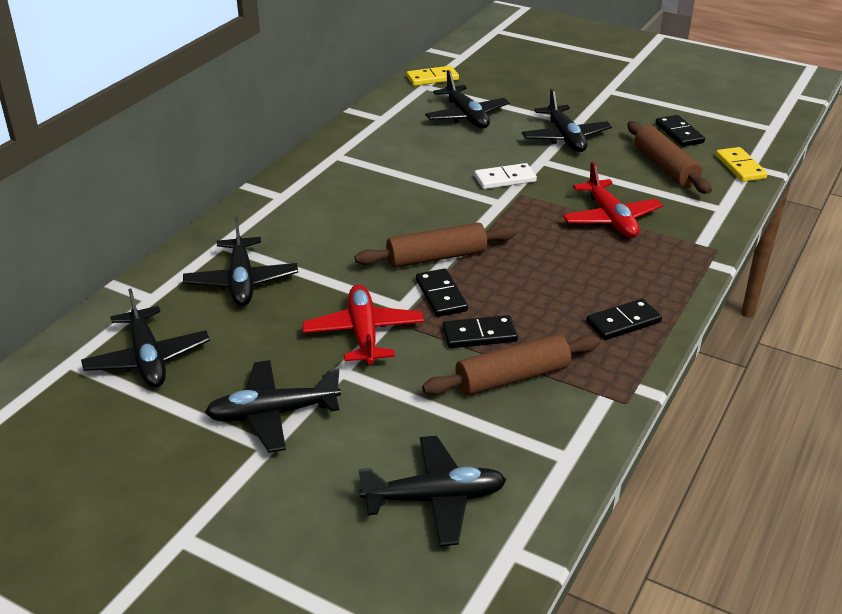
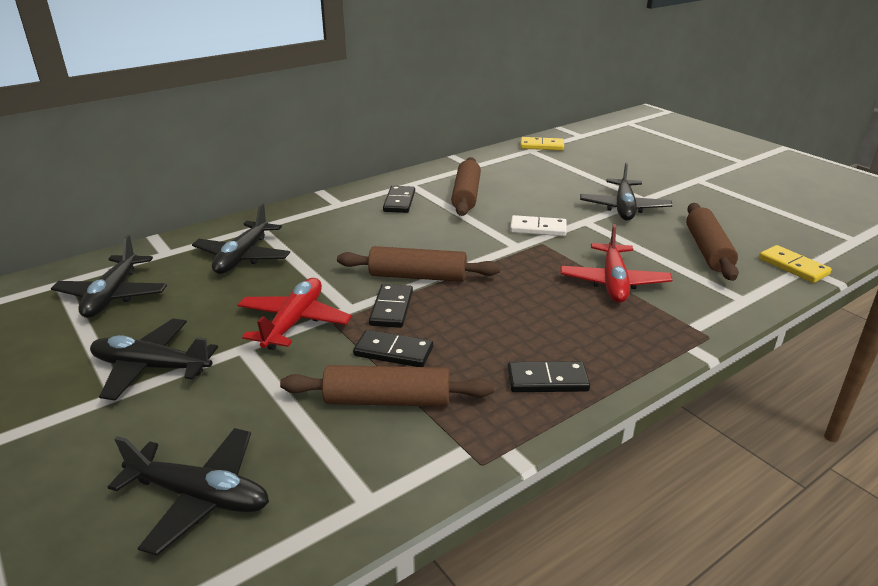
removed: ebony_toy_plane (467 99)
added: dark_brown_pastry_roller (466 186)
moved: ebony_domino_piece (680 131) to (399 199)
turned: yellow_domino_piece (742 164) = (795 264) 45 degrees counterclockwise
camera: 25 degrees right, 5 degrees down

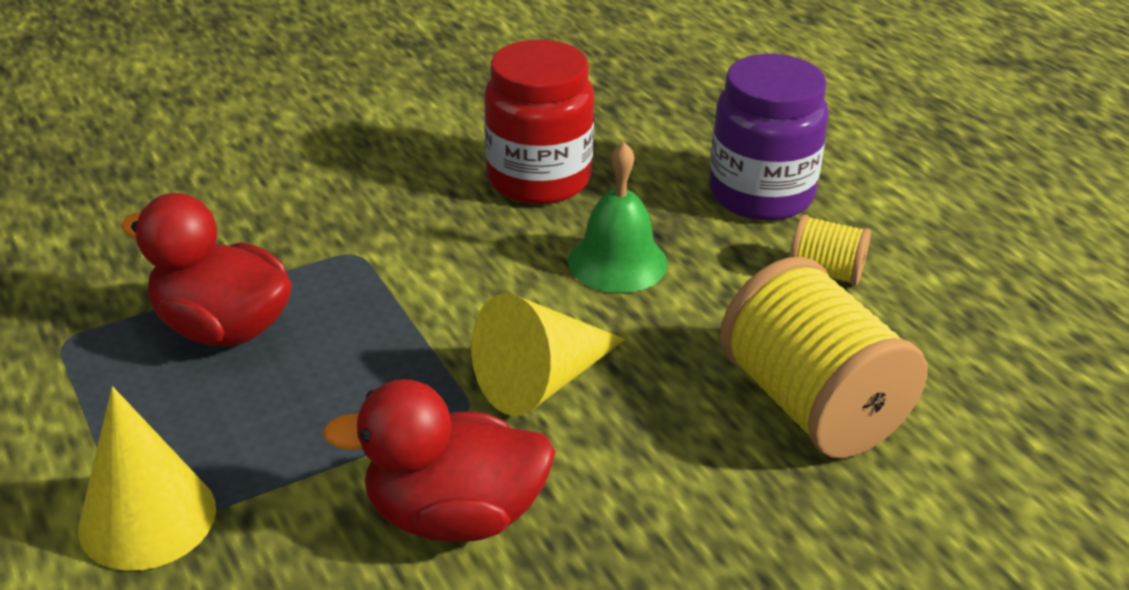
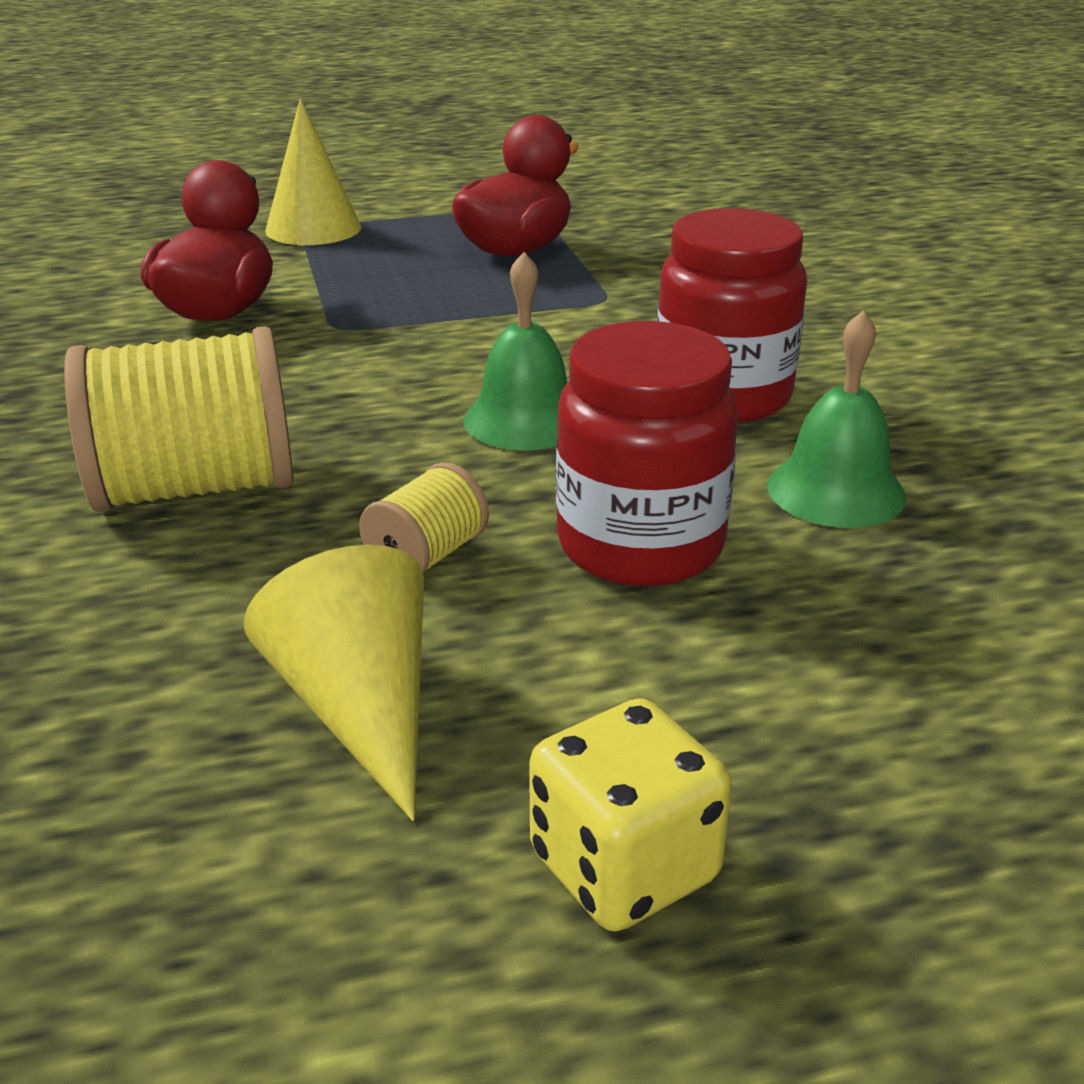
added: leaf-green_hand_bell (836 419); yellow_dice (630 815)
moved: yellow_solid_cone (548 354) to (334 682)
recoloured: purple_jam_jar (769 137) to crimson_jam_jar (647 454)
camera: 105 degrees right, 5 degrees down

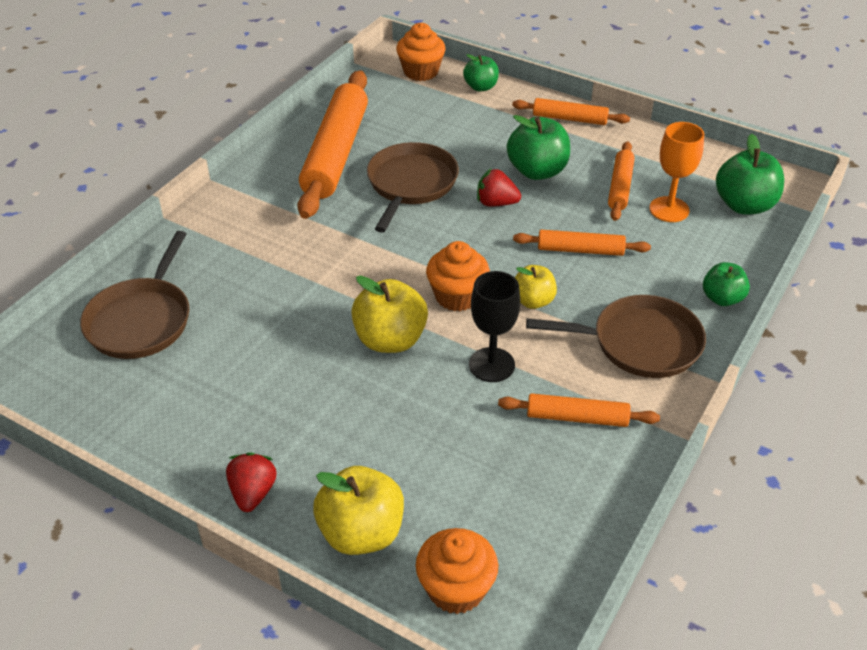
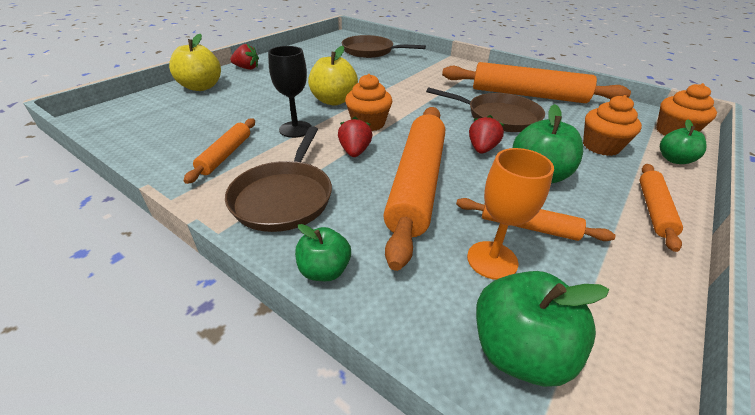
moved: orange_fairy_cake (457 571) to (612 125)
replaced: yellow_toy_apple (536 287) to crimson_berry (355 137)
resized: orange_pastry_roller (582 243) = (414 189) x1.98
camera: 95 degrees right, 5 degrees down

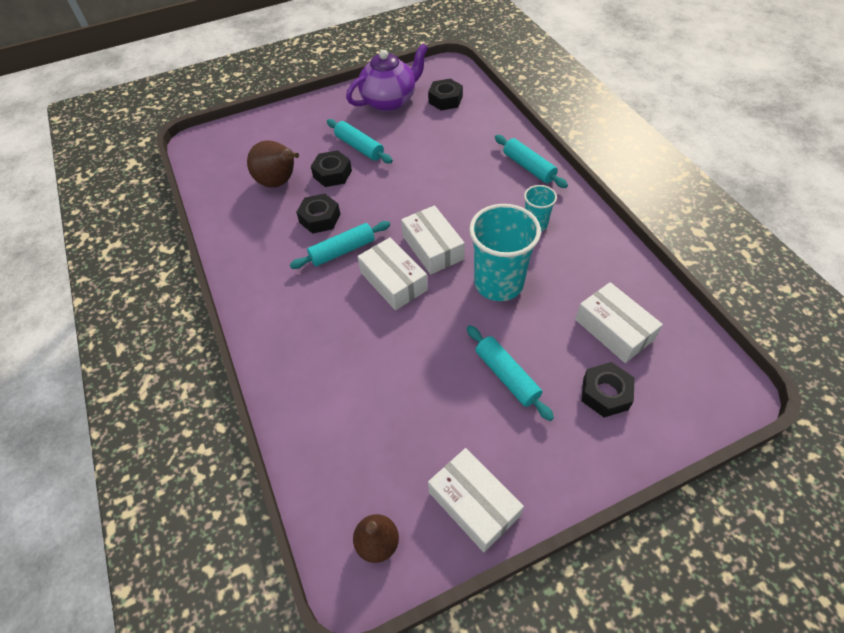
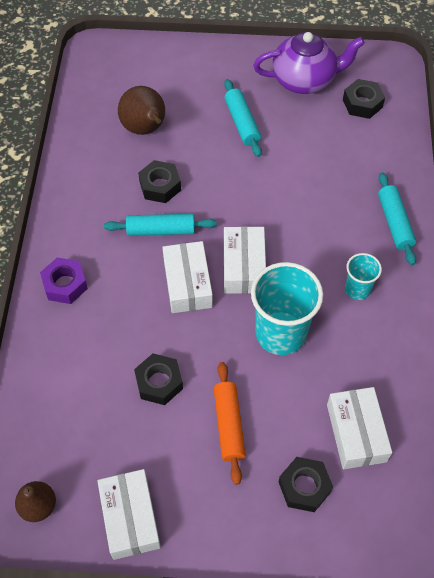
added: purple_nut (64 280)
moved: ebony_nut (331 168) to (158 379)
recoloured: teal_pastry_roller (510 373) to orange_pastry_roller (230 423)
camera: 25 degrees right, 5 degrees up

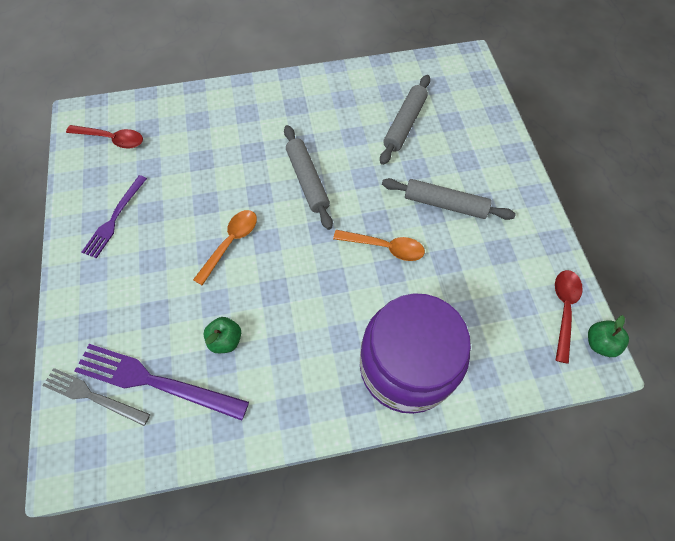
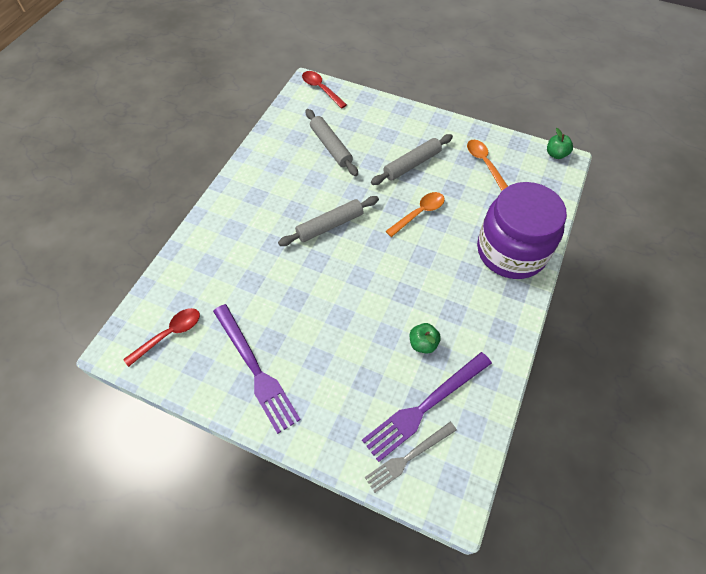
moved: orange_tablespoon (225 248) to (487 165); crimson_tablespoon (569 317) to (324 90)
turned: ash-grey_pastry_roller (308 177) = (328 221) 45 degrees counterclockwise
resized: purple_fork (114 217) = (257 369) x1.57
camera: 55 degrees left, 5 degrees down

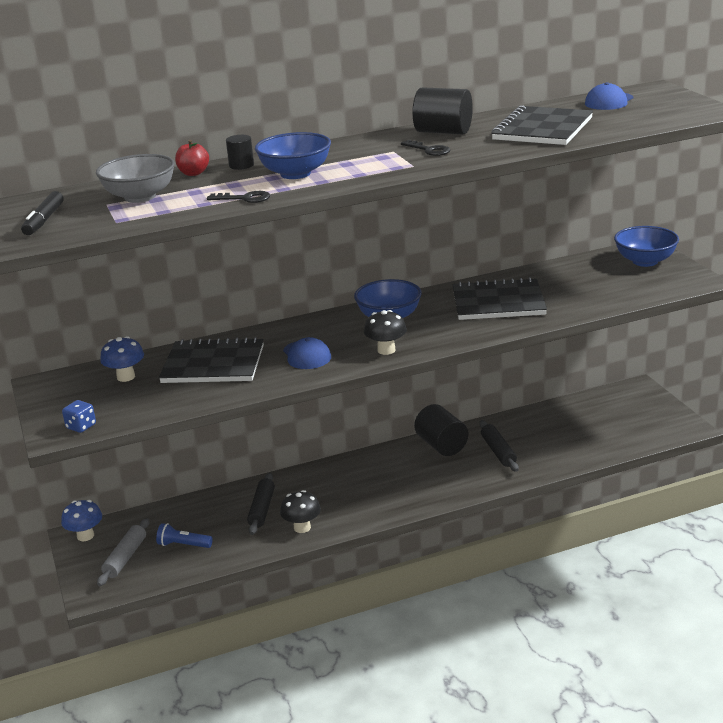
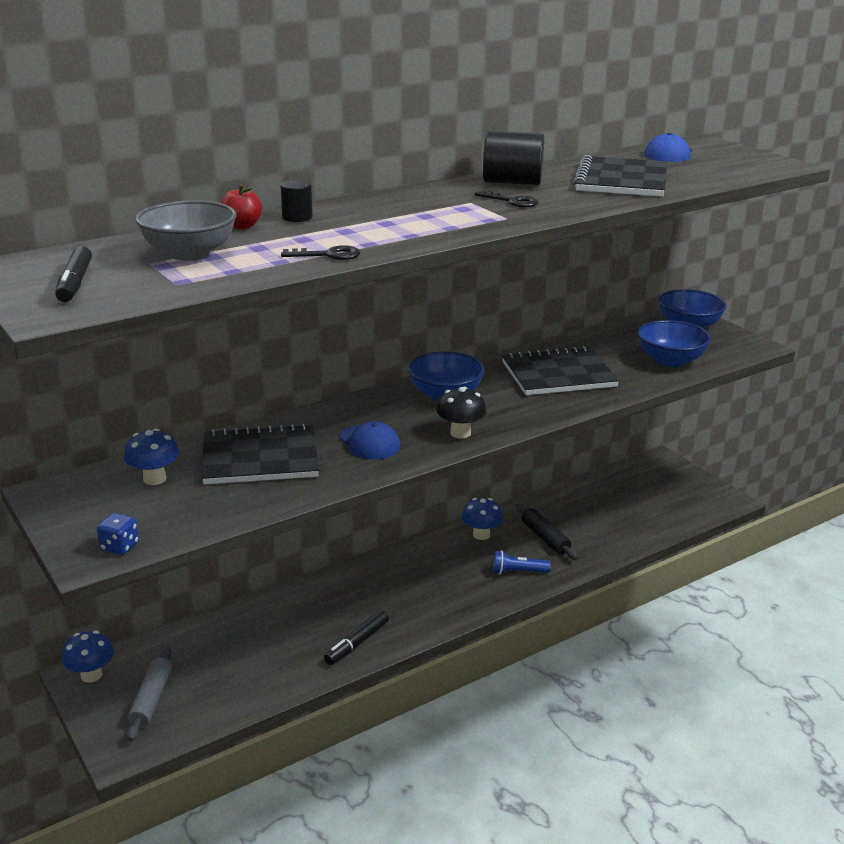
removed: ebony_pastry_roller (261 504)
moved: royal_blue_serving_bowl (293 155) to (674 343); royal_blue_flashlight (184 535) to (522 562)
replaced: ebony_cylinder (441 430) to royal_blue_fungus (482 519); ebony_fungus (300 511) to ebony_marker (356 637)
camera: 15 degrees left, 0 degrees up

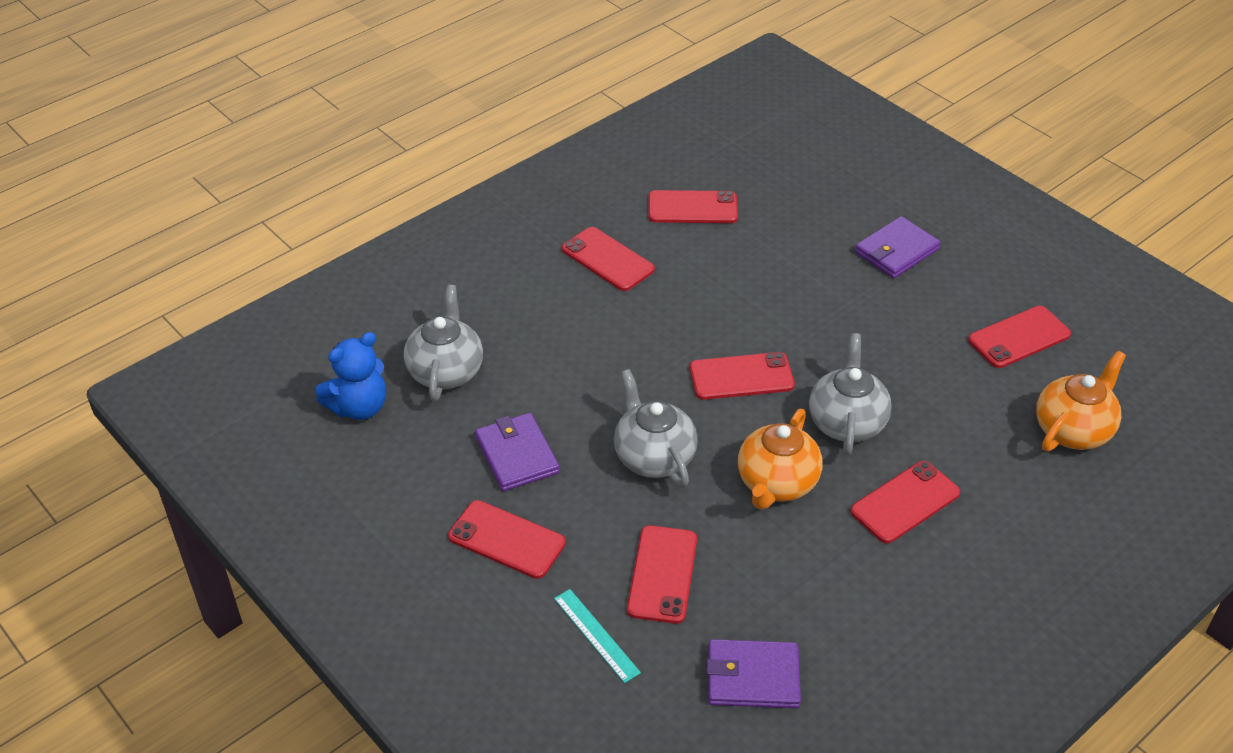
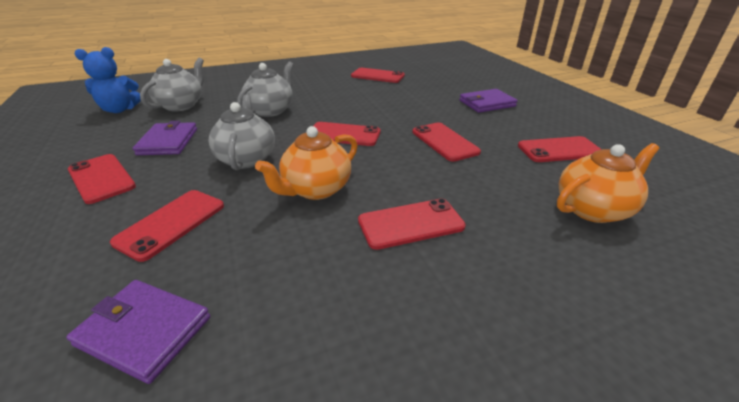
removed: teal_measuring_stick (597 636)
moved: crimson_smartphone (608 259) to (446 142); ash-grey_tea_pot (850 394) to (265 89)
camera: 20 degrees right, 10 degrees down

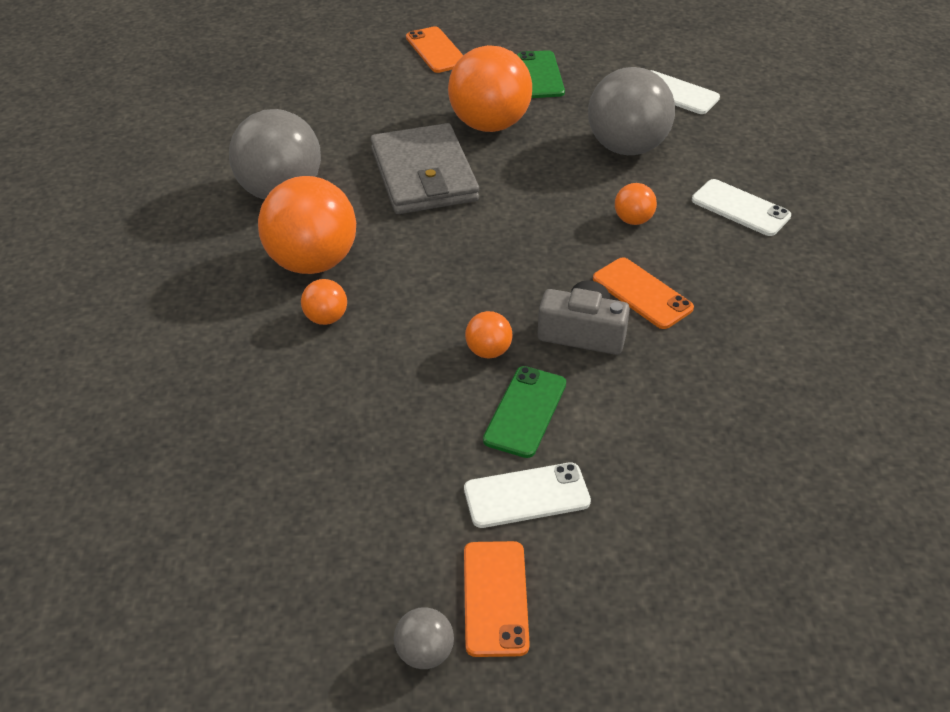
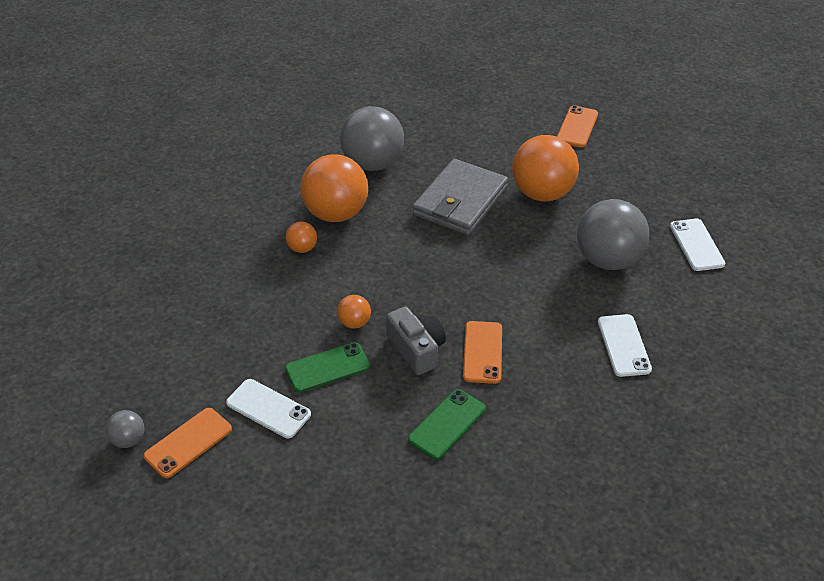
removed: orange_play_ball (636 204)
moved: leaf-green_smartphone (541 74) to (447 424)
camera: 45 degrees right, 0 degrees up

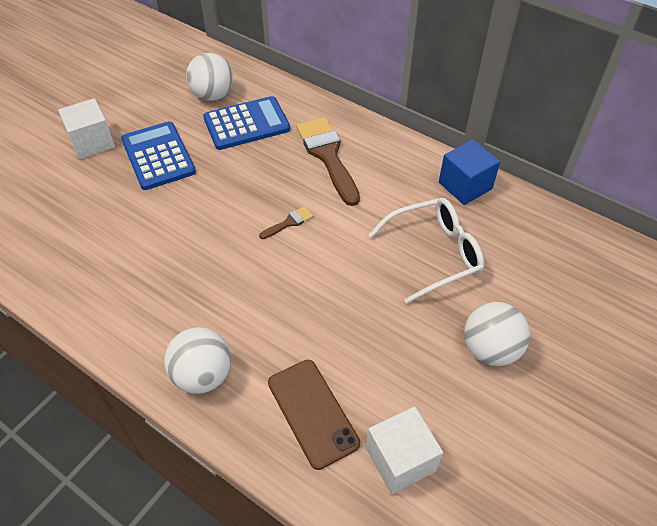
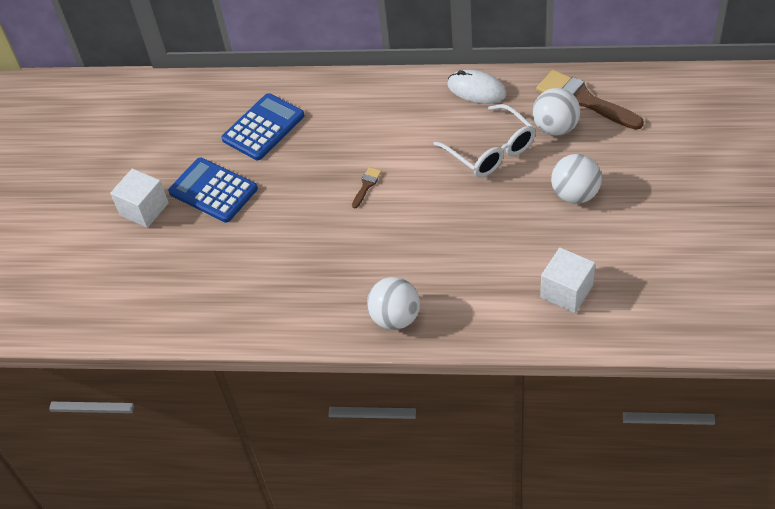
removed: dark_brown_smartphone (314 415)
moved: pure_white_play_ball (209 77) to (556 112); dark_brown_brush (328 161) to (590 100)
replaced: royal_blue_block (469 172) to pure_white_computer_mouse (477 86)
turned: pure_white_spectacles (426 250) = (485 140) 105 degrees clockwise
camera: 25 degrees left, 0 degrees up

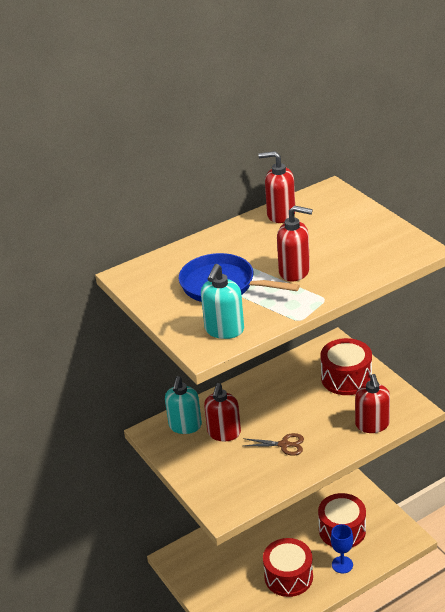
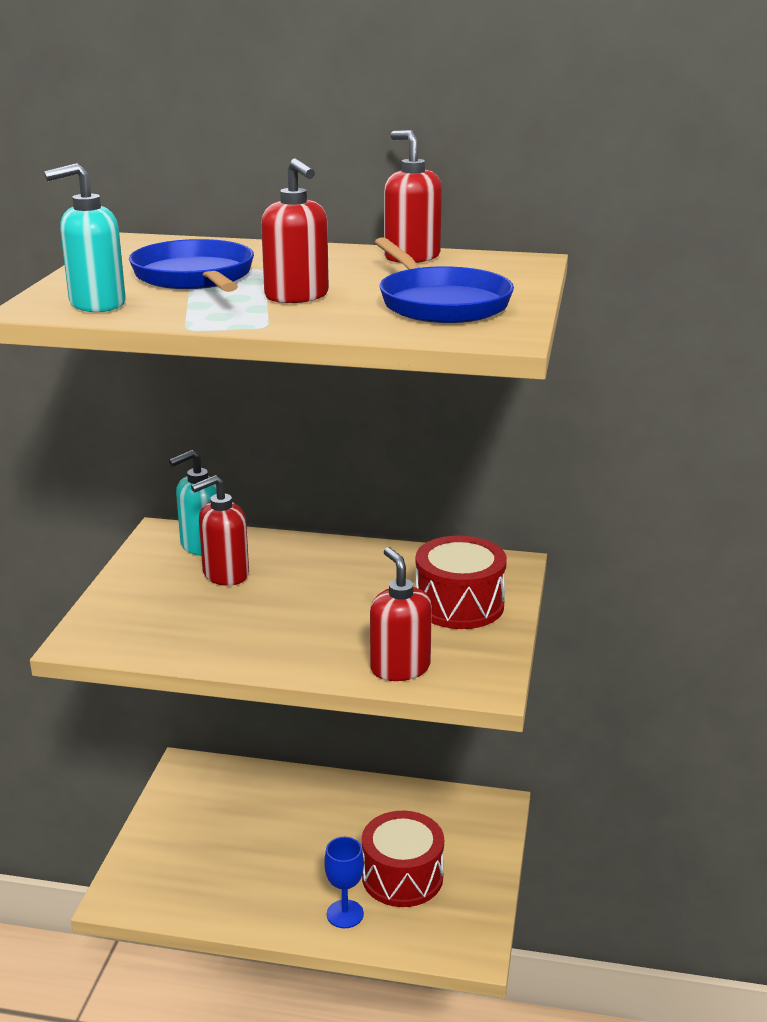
removed: dark_brown_shears (273 444); crimson_snare_drum (288 567)
added: royal_blue_pan (444 280)
turned: crimson_pump_bottle (372 403) = (401 614) 120 degrees clockwise
camera: 40 degrees right, 10 degrees down

